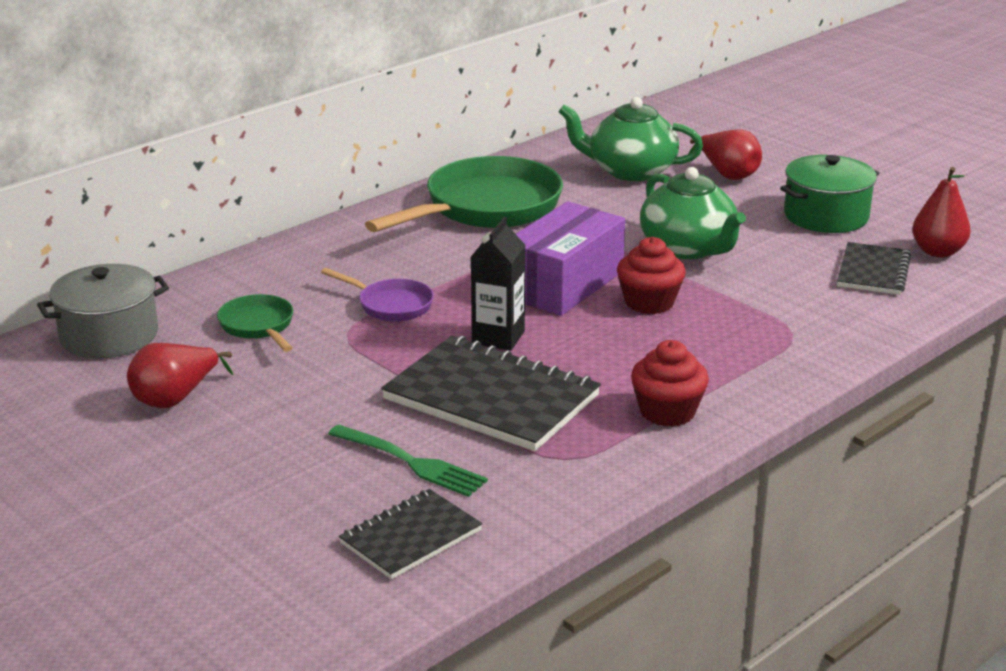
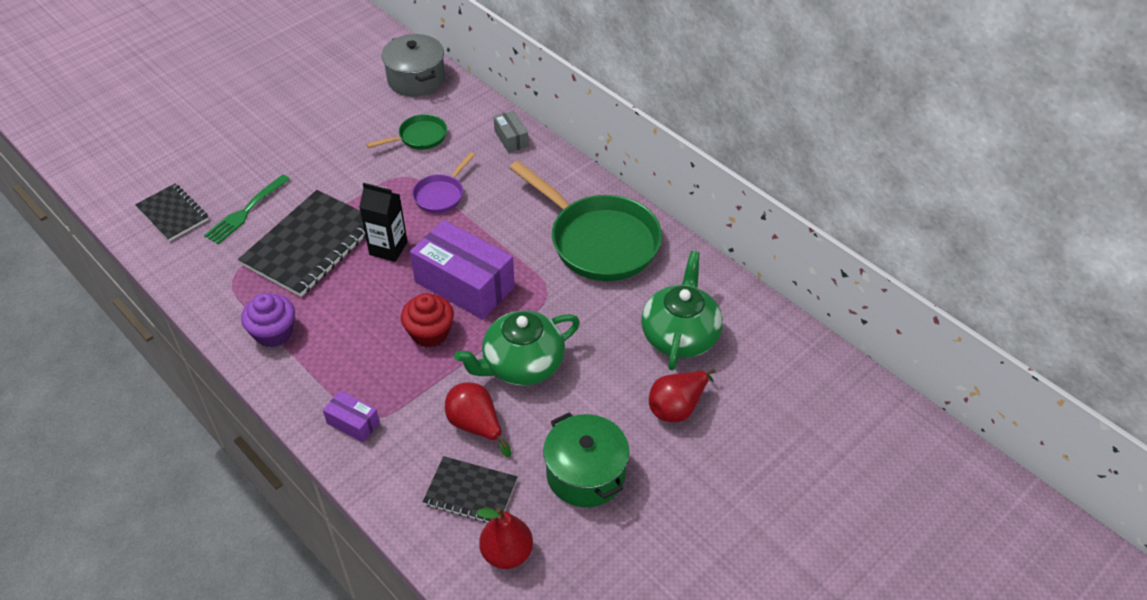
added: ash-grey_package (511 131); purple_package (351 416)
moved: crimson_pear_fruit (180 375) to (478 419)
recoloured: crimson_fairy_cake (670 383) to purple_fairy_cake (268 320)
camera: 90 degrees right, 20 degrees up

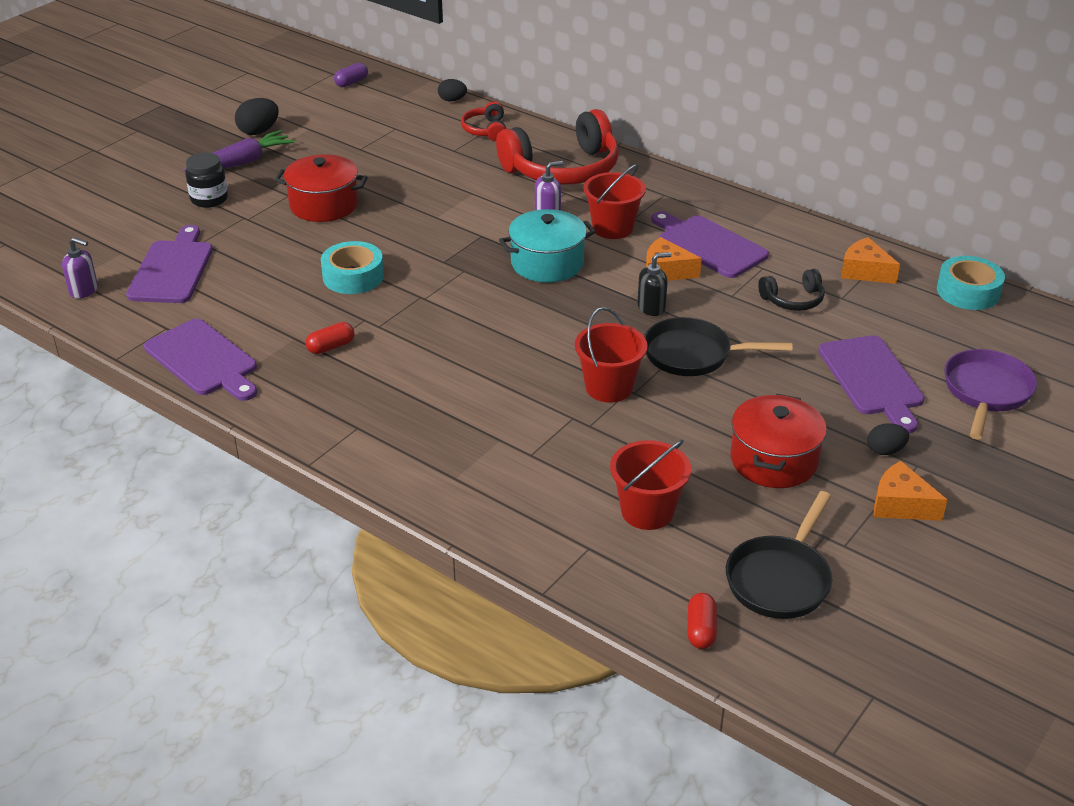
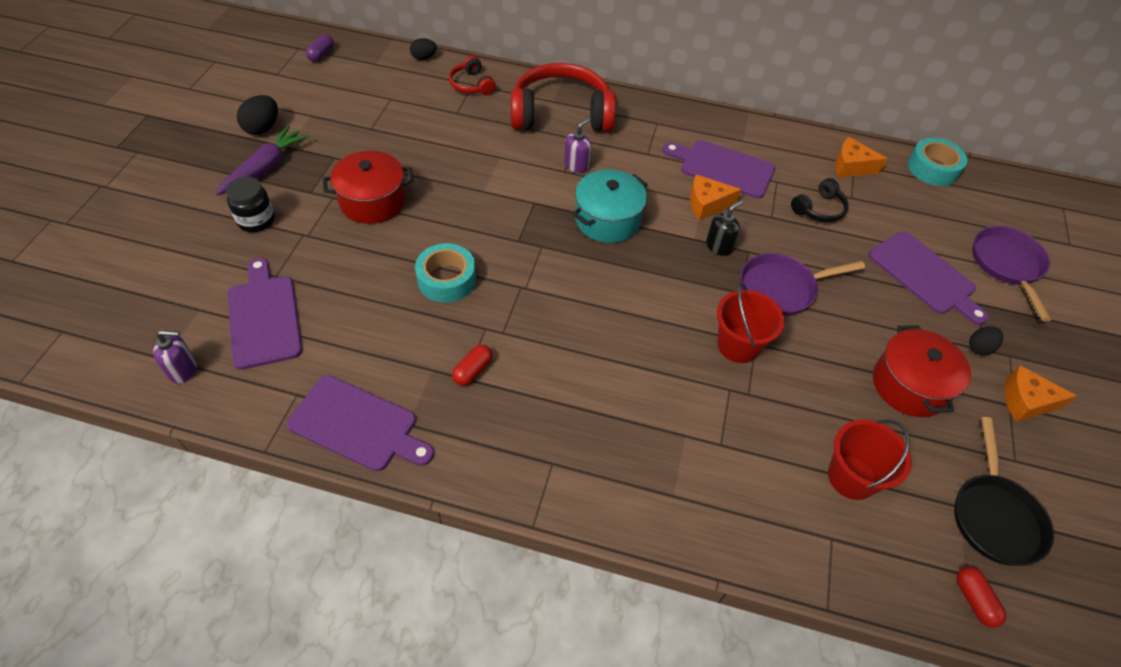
removed: crimson_pail (615 201)
recoloured: ebony_pan (718 346) to purple_pan (802 284)
turned: crimson_headset (557 147) = (563 97) 135 degrees counterclockwise
camera: 25 degrees left, 15 degrees up

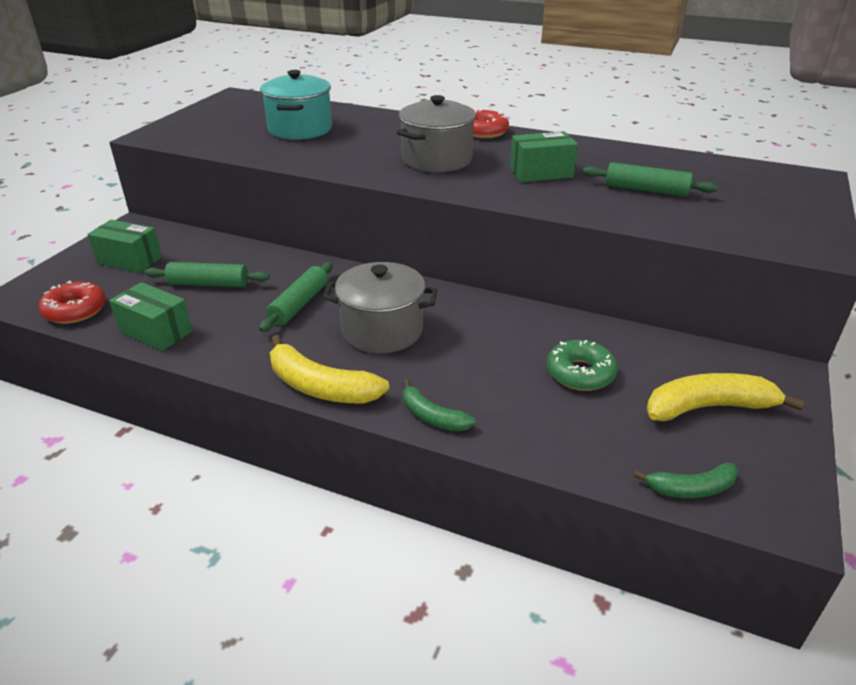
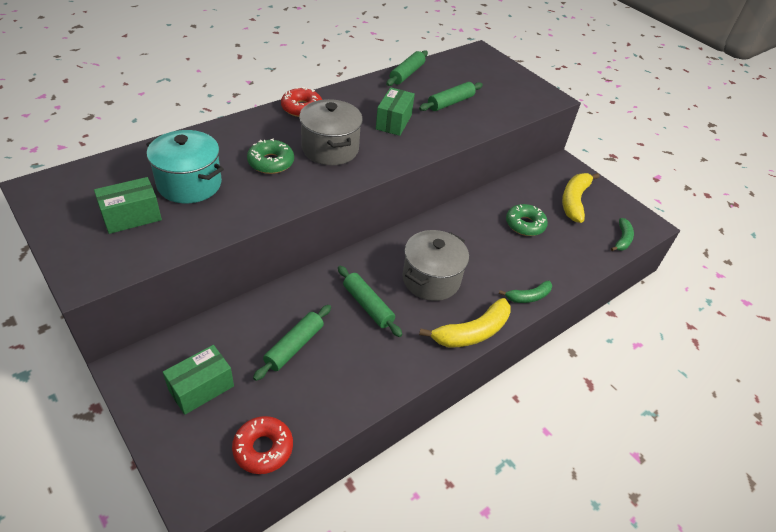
added: leaf-green_pastry_roller (407 68); leaf-green_doughnut (270 156)
moved: leaf-green_package (150 316) to (128 205)
camera: 65 degrees left, 10 degrees up

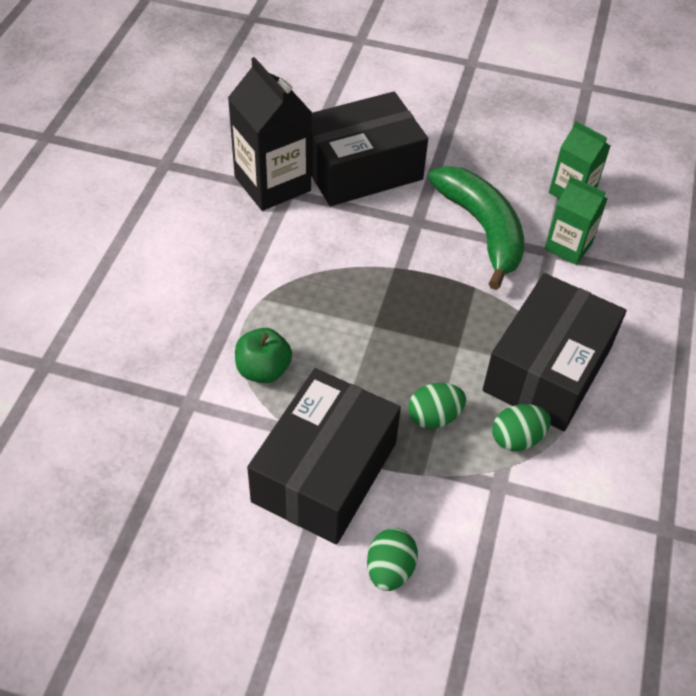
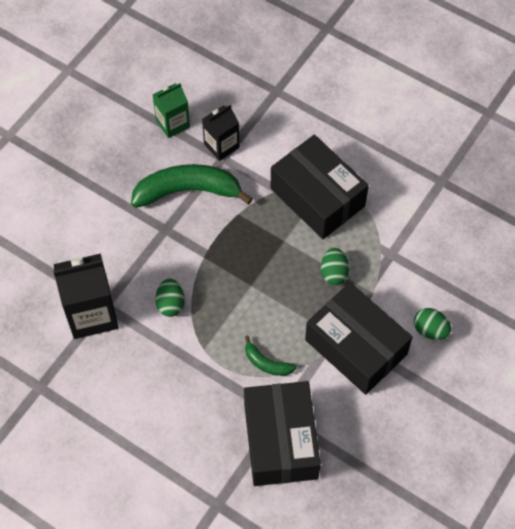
moved: ebony_package (369 148) to (282 433); leaf-green_toy_egg (521 427) to (170 297)
replaced: leaf-green_toy_apple (263 355) to leaf-green_banana (271 355)
recoloured: leaf-green_milk_carton (576 220) to ebony_milk_carton (220 133)
camera: 70 degrees left, 10 degrees up

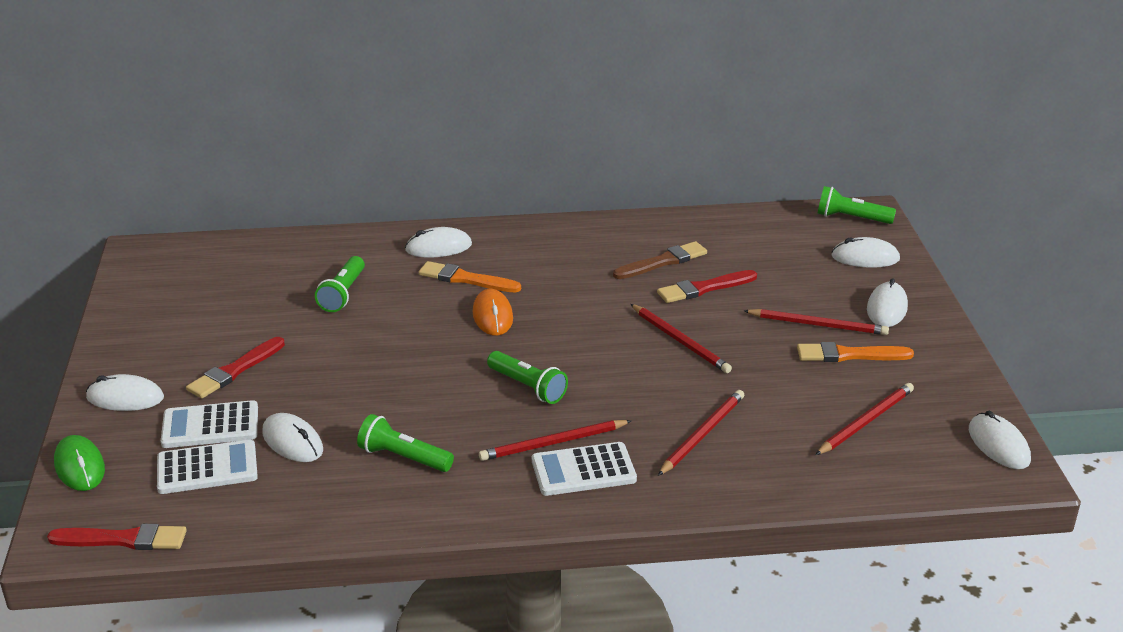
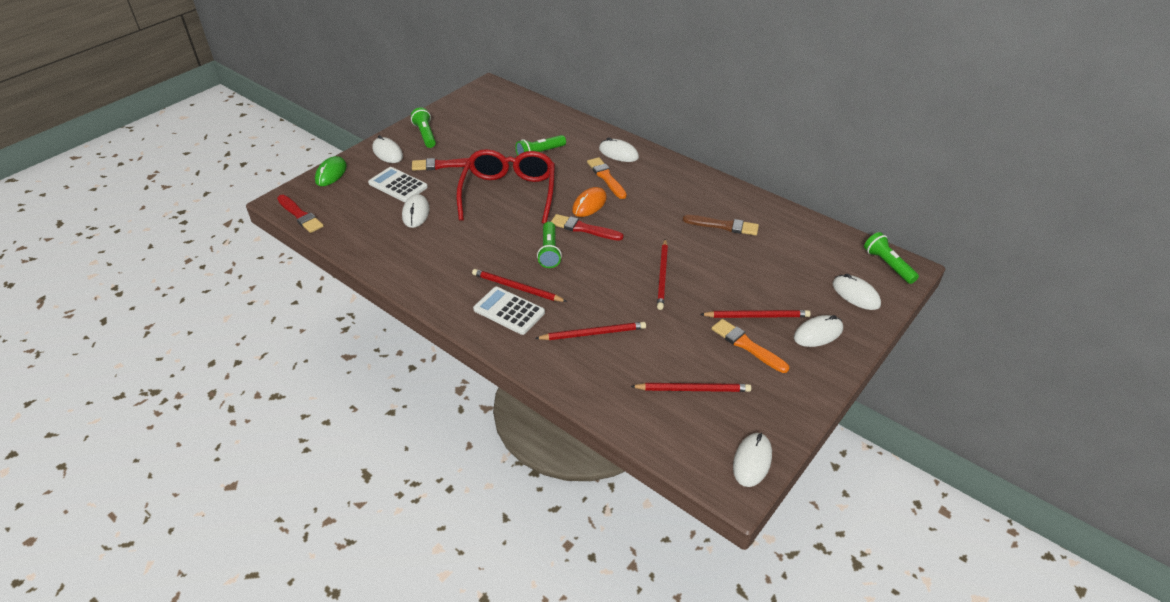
removed: pure_white_calculator (207 467)
added: crimson_spectacles (505 186)
moved: crimson_brush (707 286) to (587 227); leaf-green_flashlight (405 443) to (423 127)
turned: crimson_lead_pencil (816 322) = (755 314) 60 degrees counterclockwise
camera: 45 degrees right, 10 degrees up

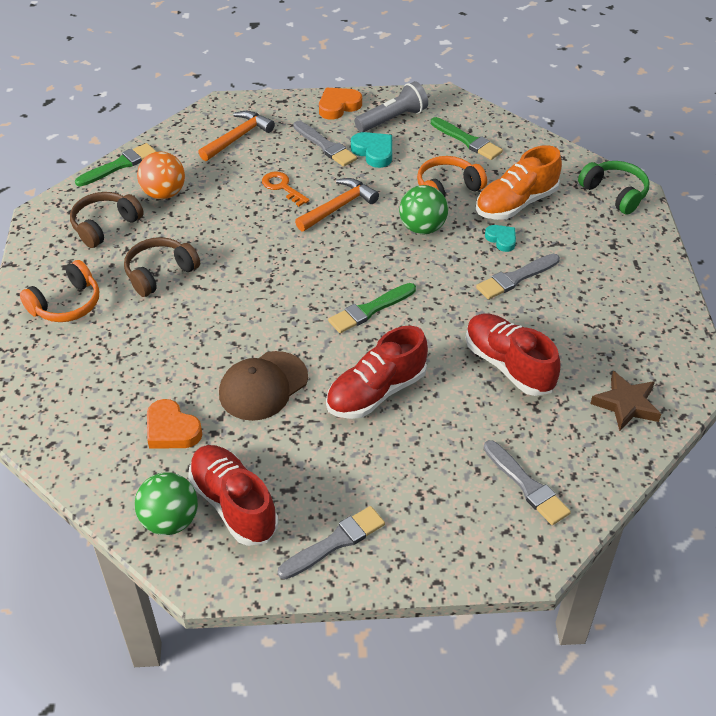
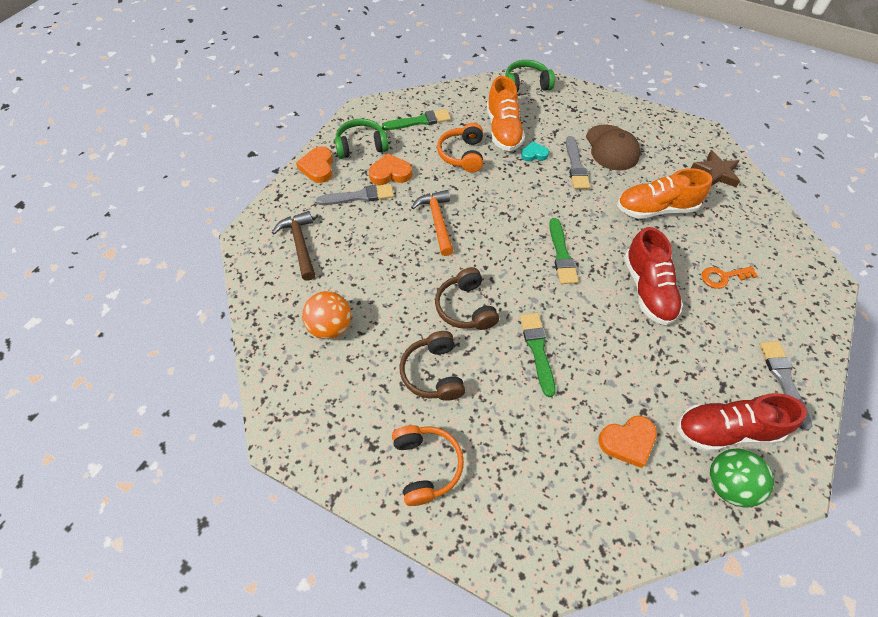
removed: leaf-green_play_ball (423 209); ash-grey_brush (527 482)
moved: leaf-green_brush (115 164) to (538 355); orange_key (286 189) to (730 277); dark_brown_headset (107 220) to (467 298); dark_brown_baseball_cap (263 386) to (613 147)
replaced: ash-grey_flashlight (391 106) to leaf-green_headset (362 139)
recoloured: orange_carpenter's_hammer (236 136) to dark_brown_carpenter's_hammer (293 246); teal_love_heart (371 150) to orange_love_heart (390 169); crimson_shoe (513 355) to orange_shoe (664 193)
camera: 60 degrees left, 10 degrees up

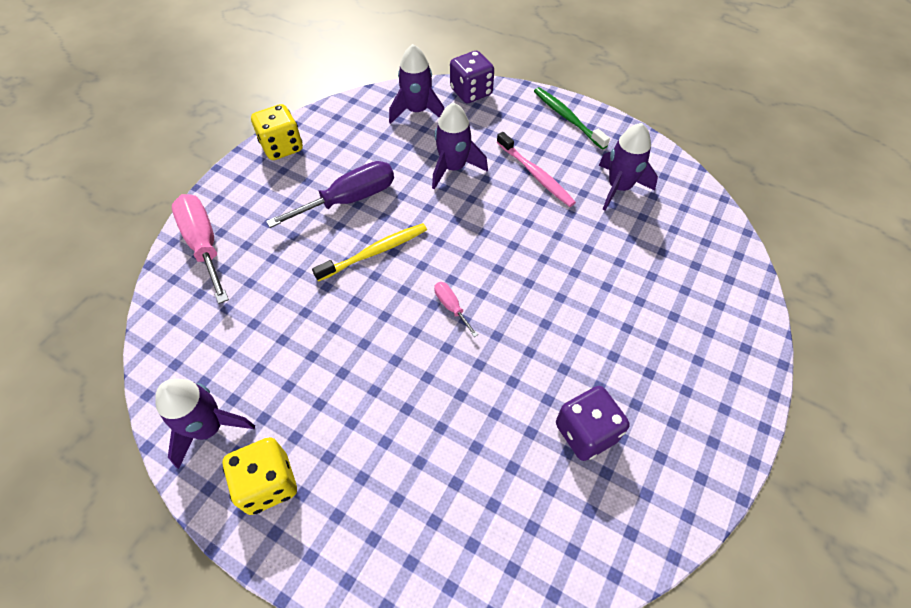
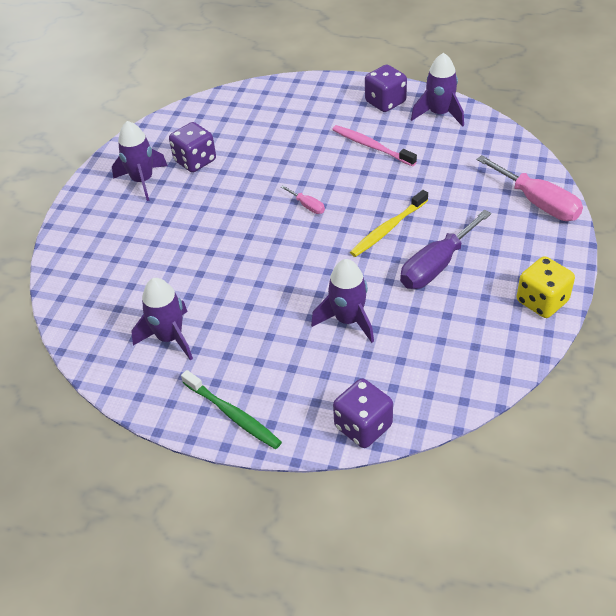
moved: purple_toy_rocket (416 84) to (140 161); rose-pink_toothbrush (536 169) to (374 145)
recoloured: yellow_dice (260 476) to purple_dice (386 88)
camera: 170 degrees right, 10 degrees down

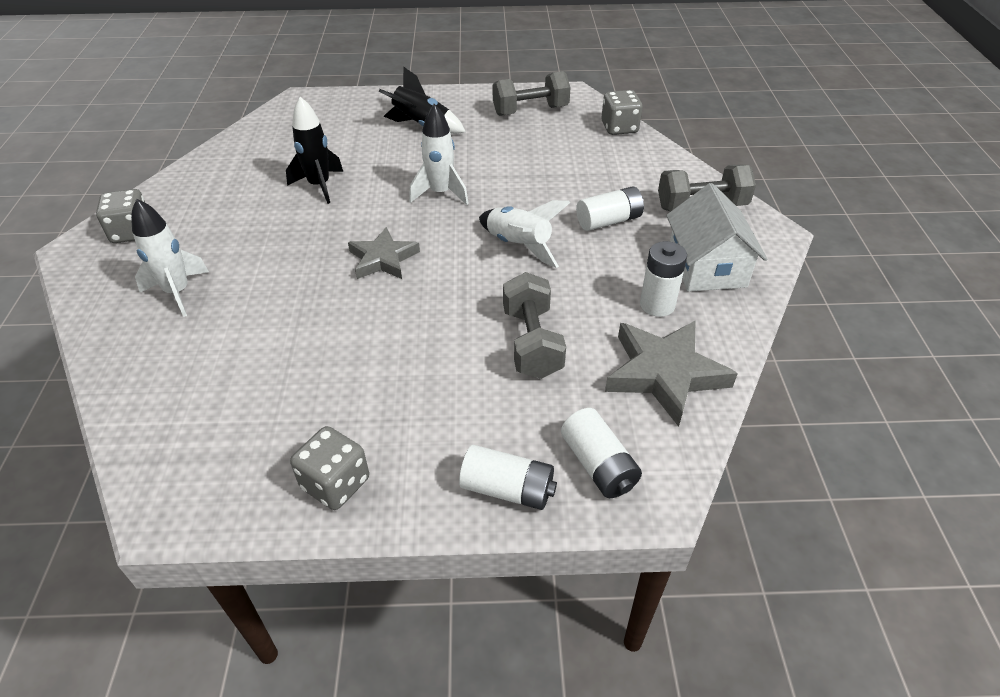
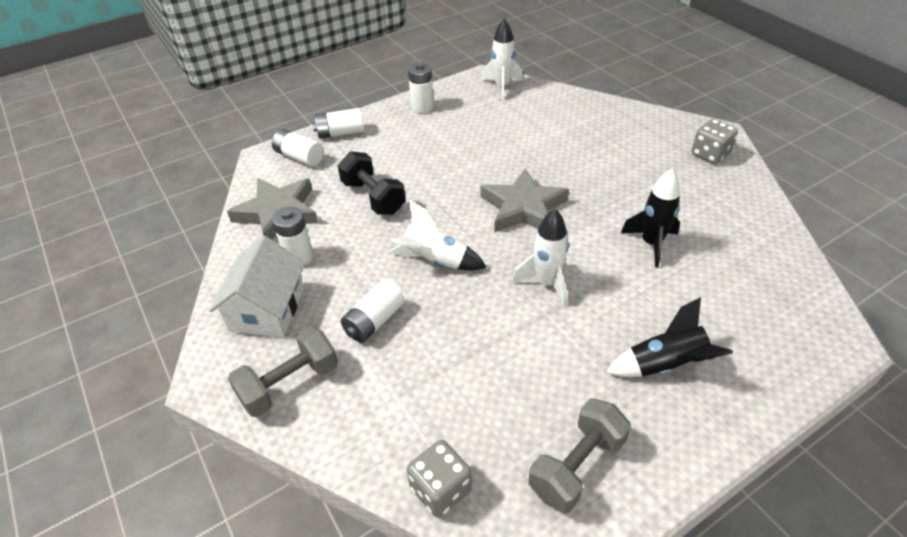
moved: pure_white_toy_rocket (170 258) to (502 59)
replaced: ash-grey_dice (329 468) to pure_white_power_cell (420 88)
recoloured: ash-grey_hand_weight (534 325) to ebony_hand_weight (372 183)
turned: pure_white_cottage (716 237) = (257 286) 45 degrees clockwise
resized: ash-grey_star (384 253) = (525 200) x1.50
camera: 150 degrees right, 0 degrees up

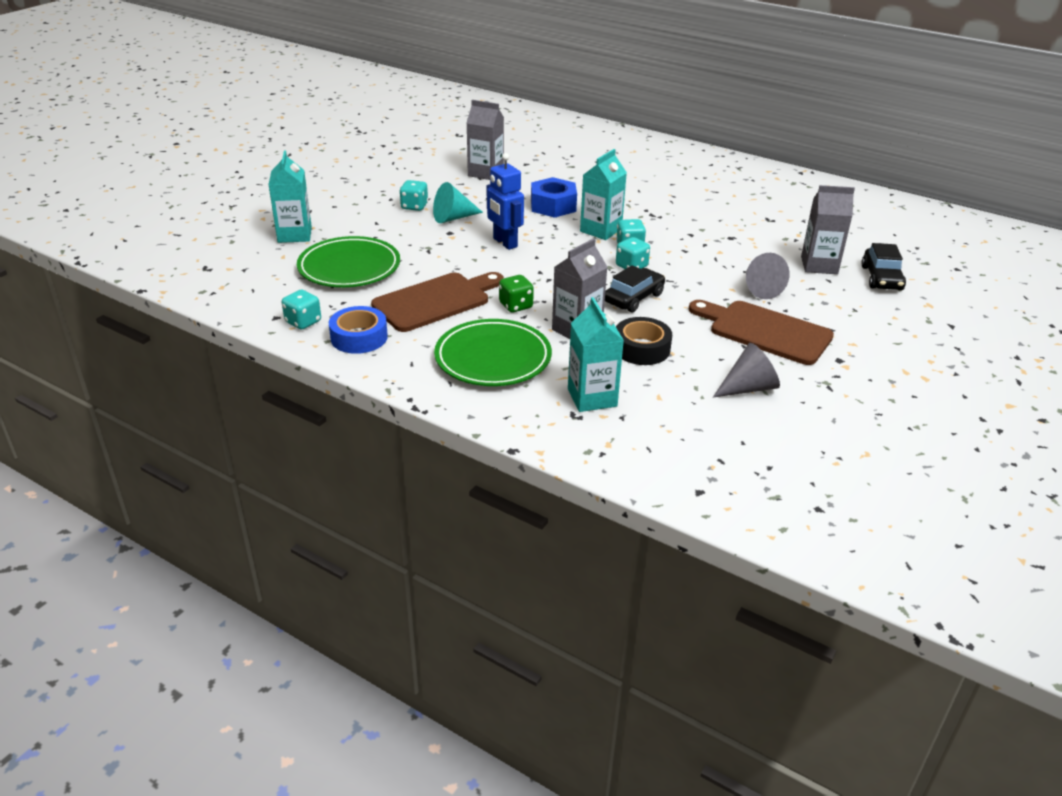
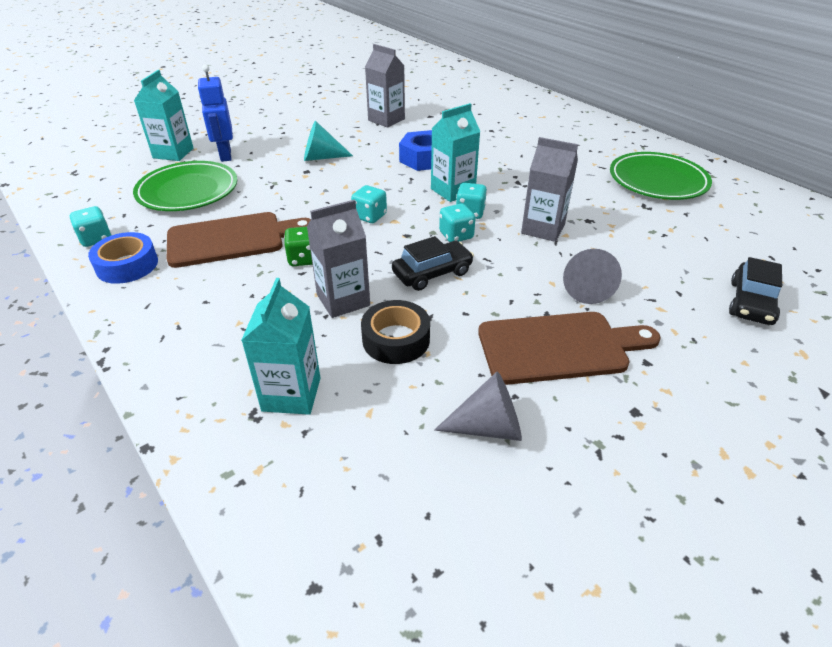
moved: royal_blue_robot_figure (505 201) to (215 113); teal_dice (413 195) to (369 204); ash-grey_milk_carton (828 229) to (549 189); leaf-green_plate (493 352) to (661 176)
turned: dark_brown_bread_board (761 332) = (569 348) 120 degrees clockwise
camera: 20 degrees right, 5 degrees up

